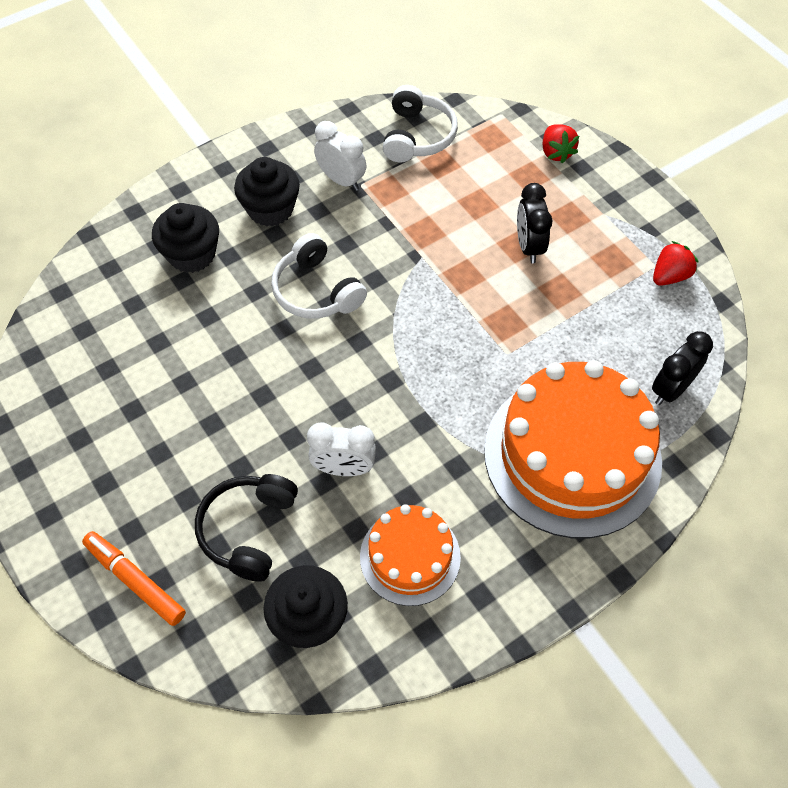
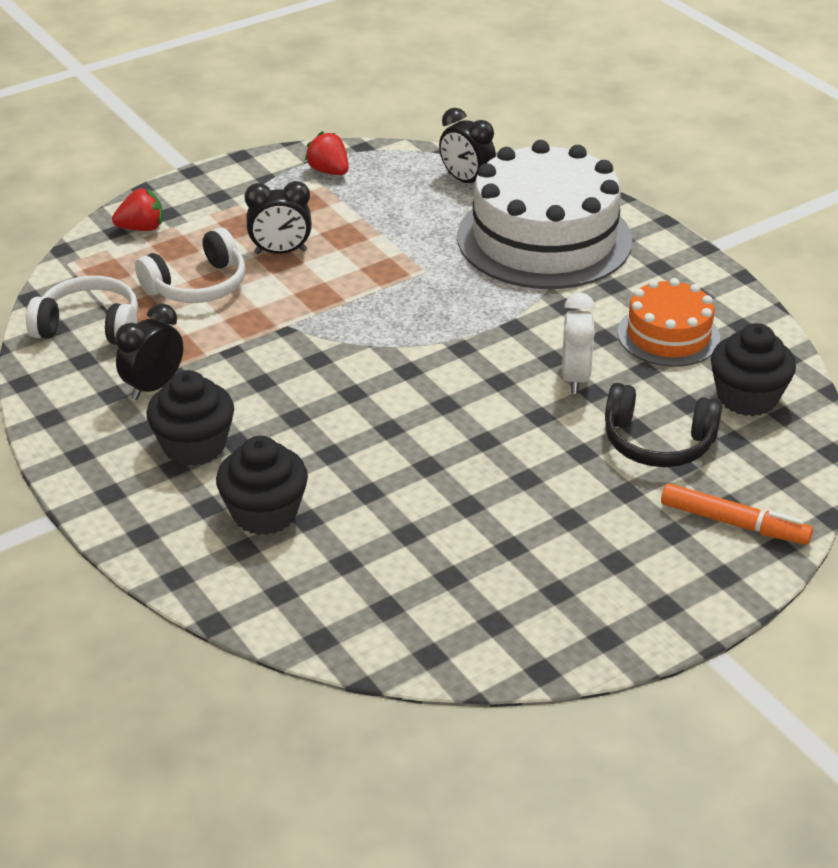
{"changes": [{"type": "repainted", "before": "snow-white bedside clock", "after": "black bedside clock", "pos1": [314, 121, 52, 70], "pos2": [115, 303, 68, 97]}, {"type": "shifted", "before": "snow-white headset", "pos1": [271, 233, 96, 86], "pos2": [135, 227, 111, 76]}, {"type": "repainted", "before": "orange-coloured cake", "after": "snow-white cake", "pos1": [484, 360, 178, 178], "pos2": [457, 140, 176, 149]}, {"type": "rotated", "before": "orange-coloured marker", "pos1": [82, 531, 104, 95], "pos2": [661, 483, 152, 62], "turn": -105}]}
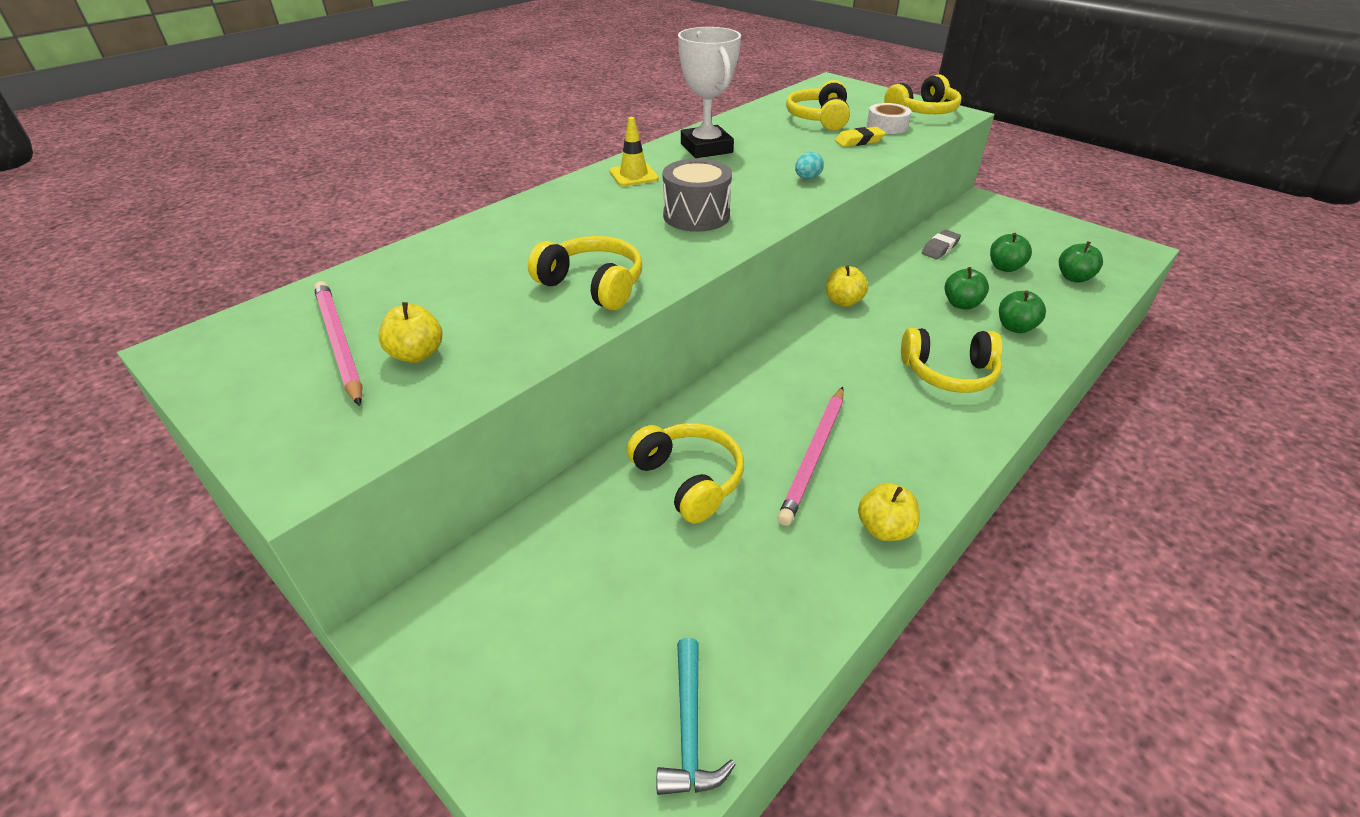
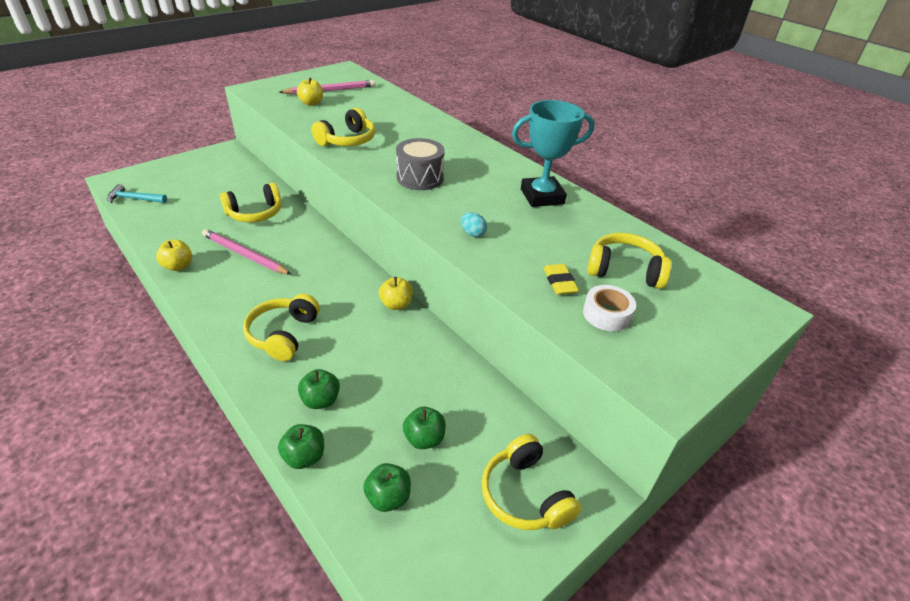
{"changes": [{"type": "shifted", "before": "green apple", "pos1": [945, 267, 44, 43], "pos2": [278, 424, 46, 45]}, {"type": "shifted", "before": "golden headset", "pos1": [884, 74, 78, 40], "pos2": [481, 434, 100, 96]}, {"type": "repainted", "before": "snow-white award cup", "after": "turquoise award cup", "pos1": [678, 27, 63, 131], "pos2": [512, 100, 83, 107]}, {"type": "gone", "before": "golden road cone", "pos1": [609, 117, 50, 69]}, {"type": "gone", "before": "gray pencil eraser", "pos1": [922, 230, 39, 29]}]}
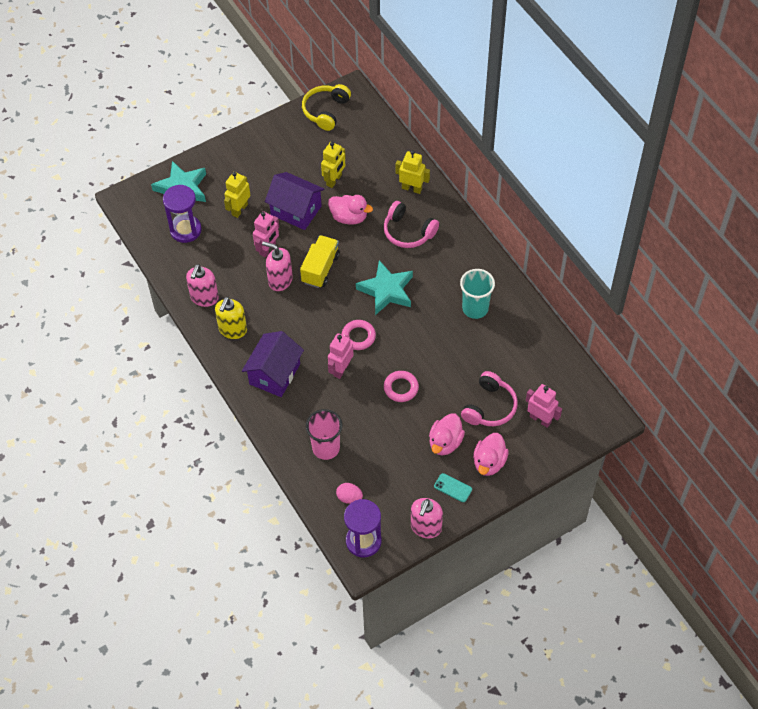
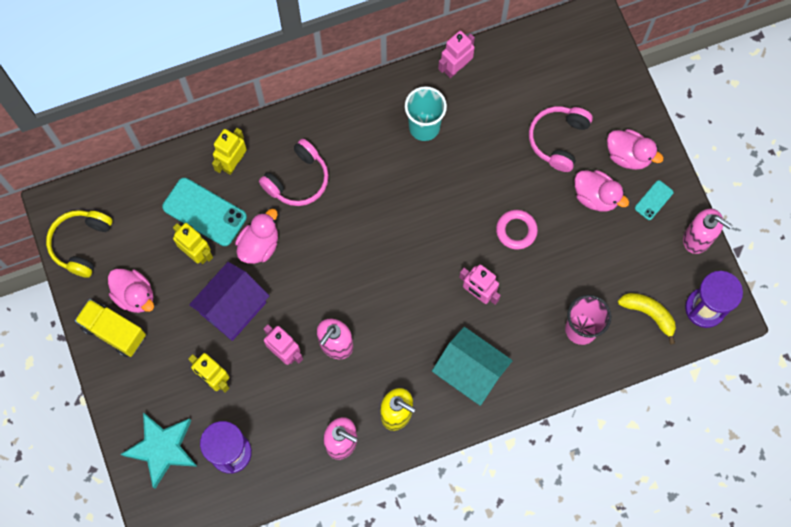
{"changes": [{"type": "rotated", "before": "golden headset", "pos1": [302, 84, 49, 47], "pos2": [46, 210, 67, 68], "turn": 75}, {"type": "shifted", "before": "golden lorry", "pos1": [300, 235, 40, 53], "pos2": [75, 299, 71, 58]}, {"type": "new", "after": "rose-pink toy duck", "pos2": [108, 269, 46, 44]}, {"type": "new", "after": "turquoise mobile phone", "pos2": [162, 178, 85, 68]}, {"type": "repainted", "before": "royal purple house", "after": "turquoise house", "pos1": [242, 331, 62, 66], "pos2": [432, 327, 81, 79]}, {"type": "shifted", "before": "rose-pink robot figure", "pos1": [526, 384, 36, 44], "pos2": [438, 31, 37, 47]}, {"type": "rotated", "before": "rose-pink headset", "pos1": [461, 371, 57, 55], "pos2": [529, 106, 64, 66], "turn": -105}, {"type": "swapped", "before": "rose-pink egg shape", "after": "golden banana fruit", "pos1": [336, 483, 27, 21], "pos2": [618, 293, 58, 51]}, {"type": "gone", "before": "rose-pink torus", "pos1": [341, 320, 35, 30]}, {"type": "gone", "before": "turquoise star", "pos1": [356, 260, 57, 55]}]}
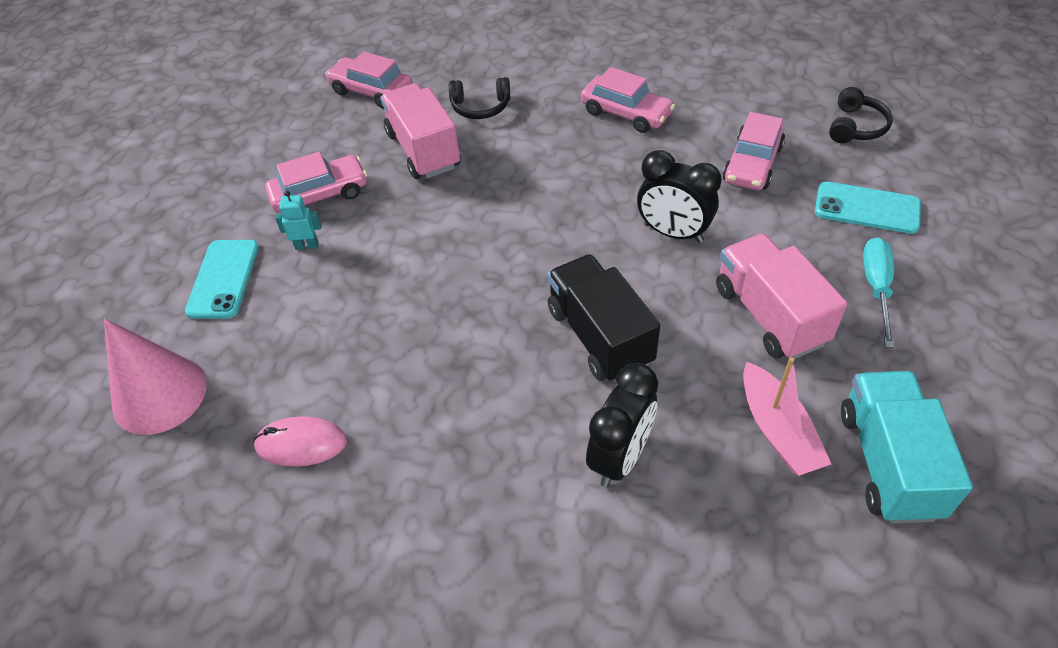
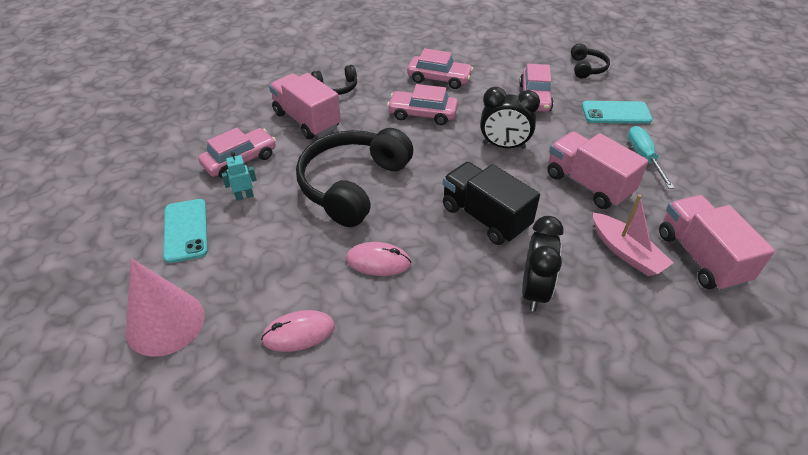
{"changes": [{"type": "new", "after": "black headset", "pos2": [296, 128, 117, 99]}, {"type": "new", "after": "rose-pink PC mouse", "pos2": [346, 242, 65, 34]}, {"type": "shifted", "before": "rose-pink car", "pos1": [325, 51, 88, 58], "pos2": [387, 84, 71, 41]}, {"type": "repainted", "before": "turquoise lorry", "after": "rose-pink lorry", "pos1": [841, 371, 132, 152], "pos2": [659, 195, 116, 96]}]}
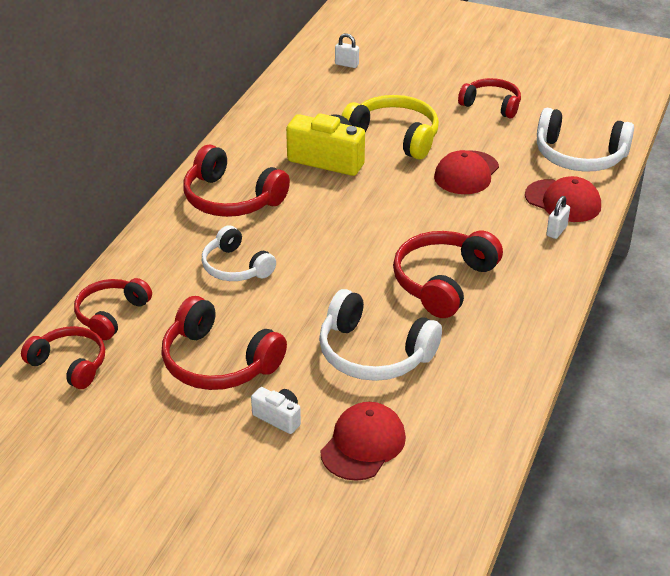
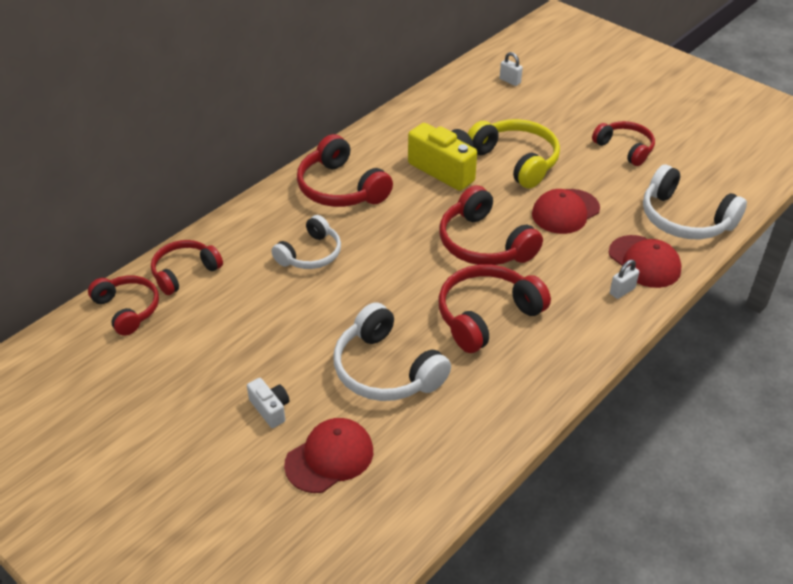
{"changes": [{"type": "rotated", "before": "snow-white headset", "pos1": [202, 225, 74, 56], "pos2": [271, 215, 70, 54], "turn": -120}, {"type": "shifted", "before": "scarlet headset", "pos1": [161, 296, 126, 94], "pos2": [439, 185, 104, 80]}]}
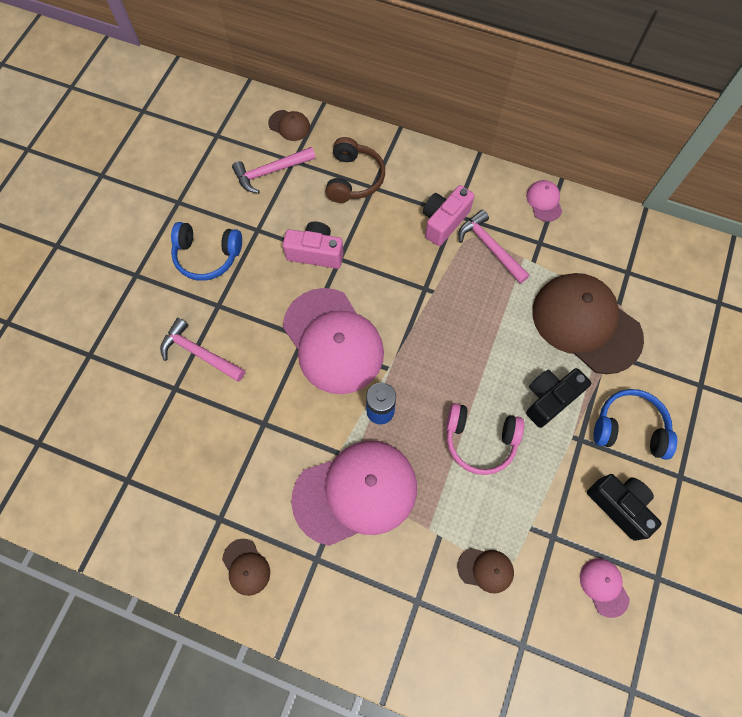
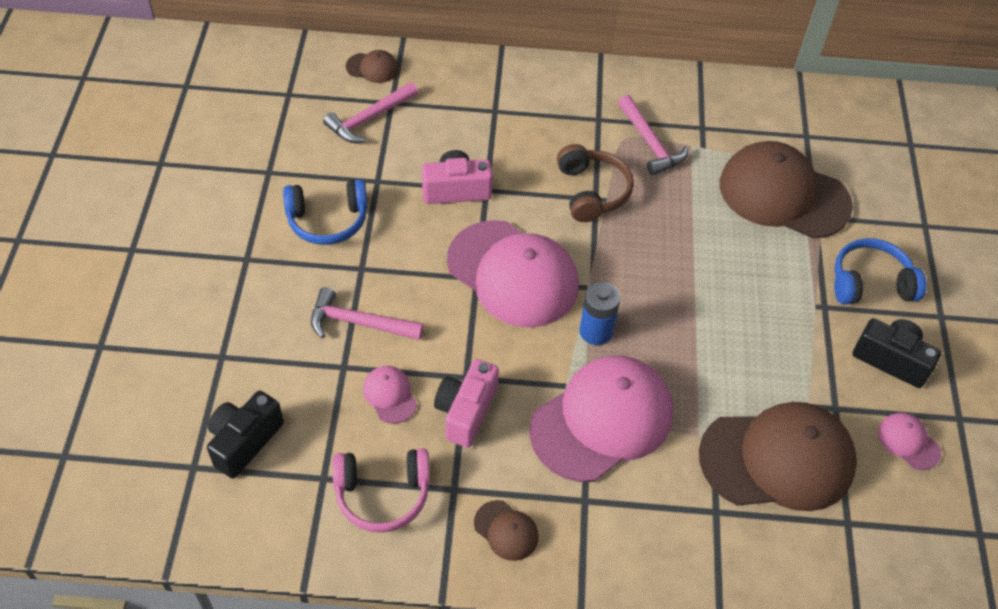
{"changes": [{"type": "shifted", "before": "black photo camera", "pos1": [526, 368, 65, 60], "pos2": [207, 390, 77, 89]}, {"type": "shifted", "before": "rose-pink headset", "pos1": [446, 403, 78, 72], "pos2": [332, 449, 98, 83]}, {"type": "shifted", "before": "rose-pink baseball cap", "pos1": [526, 180, 36, 42], "pos2": [363, 366, 54, 58]}, {"type": "shifted", "before": "rose-pink photo camera", "pos1": [423, 185, 51, 61], "pos2": [434, 359, 65, 89]}, {"type": "shifted", "before": "russet headset", "pos1": [325, 137, 60, 66], "pos2": [557, 144, 77, 78]}, {"type": "rotated", "before": "rose-pink hammer", "pos1": [458, 210, 72, 74], "pos2": [618, 95, 70, 80], "turn": -150}, {"type": "scaled", "before": "russet baseball cap", "pos1": [457, 548, 57, 45], "pos2": [699, 402, 158, 109], "scale": 2.35}]}
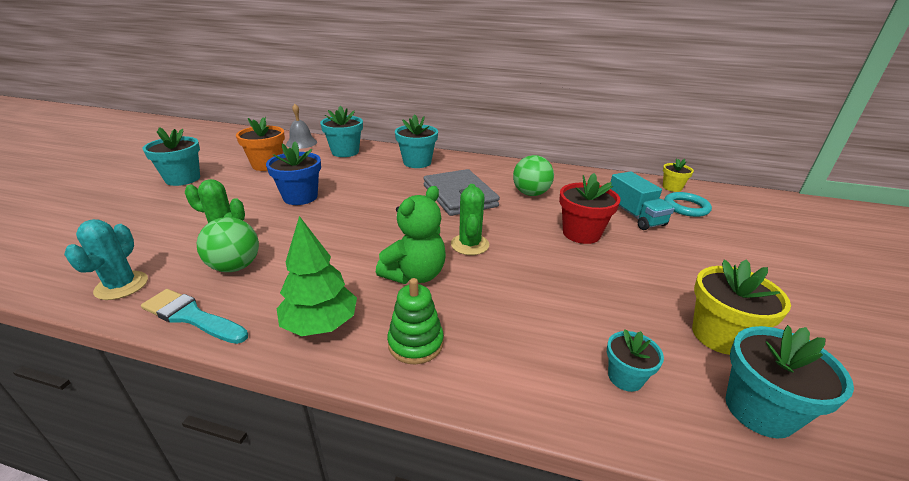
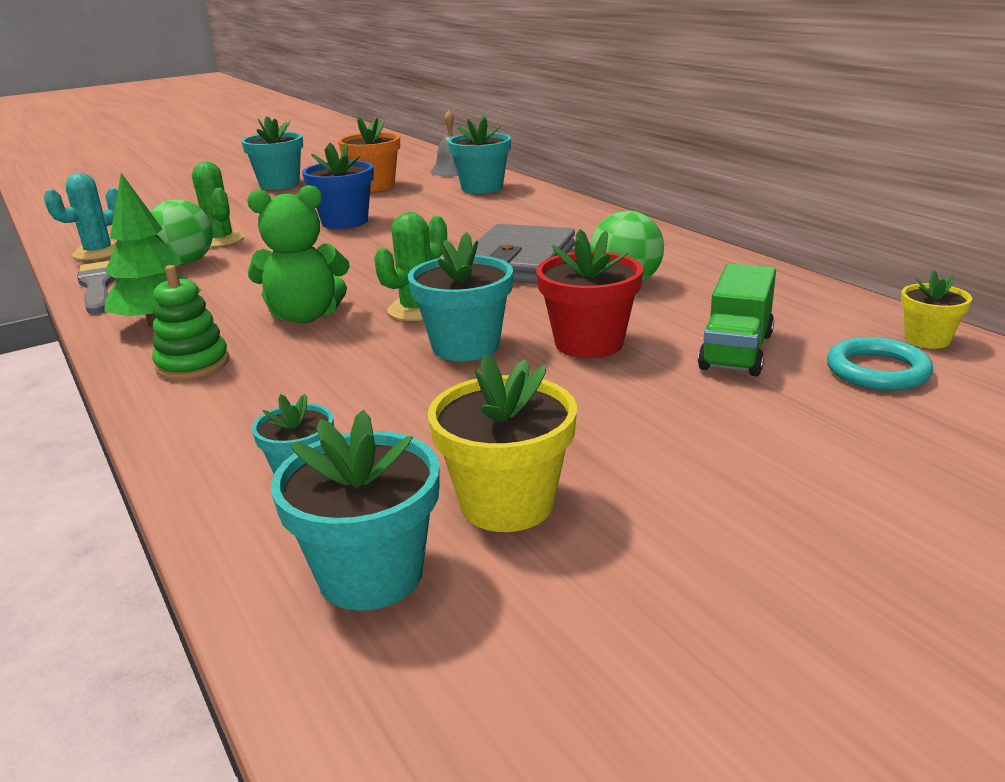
{"changes": [{"type": "repainted", "before": "turquoise brush", "after": "gray brush", "pos1": [141, 289, 107, 55], "pos2": [77, 261, 39, 53]}, {"type": "shifted", "before": "turquoise potted plant", "pos1": [395, 114, 43, 54], "pos2": [408, 232, 105, 129]}, {"type": "repainted", "before": "turquoise lorry", "after": "green lorry", "pos1": [611, 171, 64, 59], "pos2": [698, 263, 78, 113]}]}
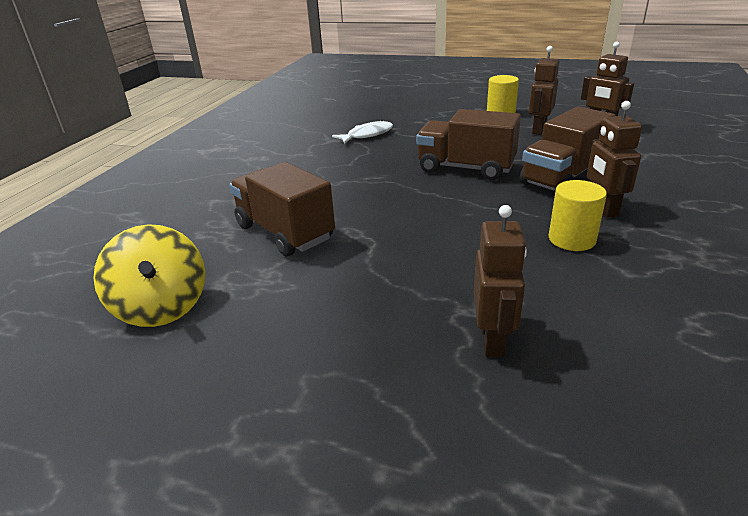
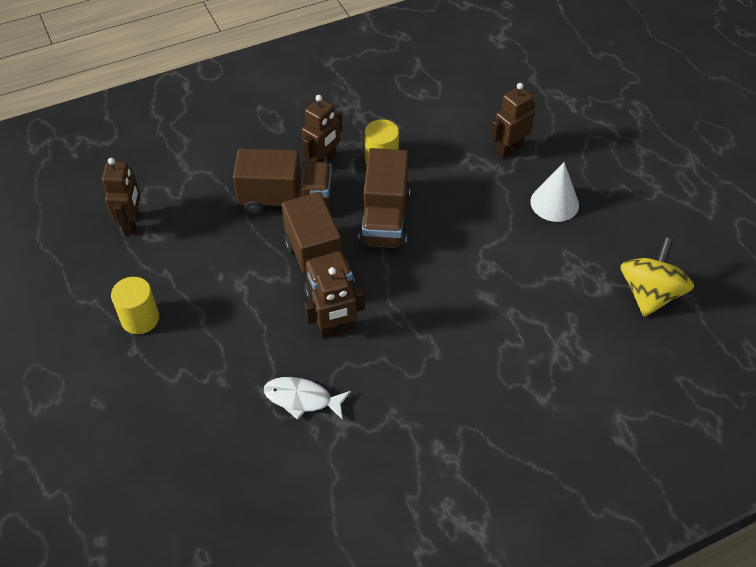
{"changes": [{"type": "shifted", "before": "russet robot figure", "pos1": [529, 46, 30, 89], "pos2": [304, 267, 61, 71]}, {"type": "shifted", "before": "russet lorry", "pos1": [229, 162, 106, 94], "pos2": [358, 148, 52, 101]}, {"type": "new", "after": "snow-white cone shape", "pos2": [530, 162, 49, 60]}]}
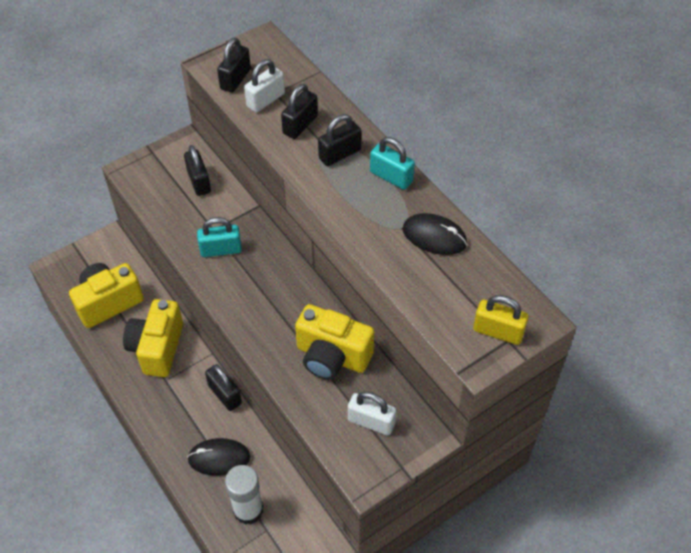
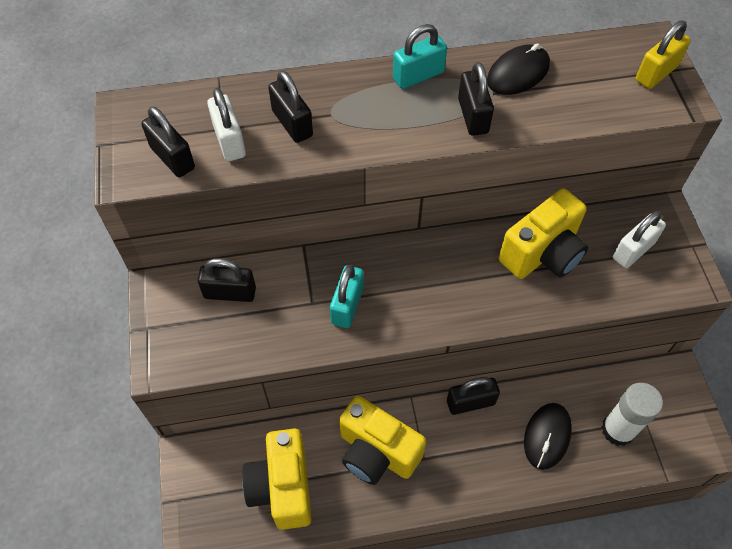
{"changes": [{"type": "shifted", "before": "black padlock", "pos1": [318, 114, 43, 52], "pos2": [458, 62, 36, 74]}]}
